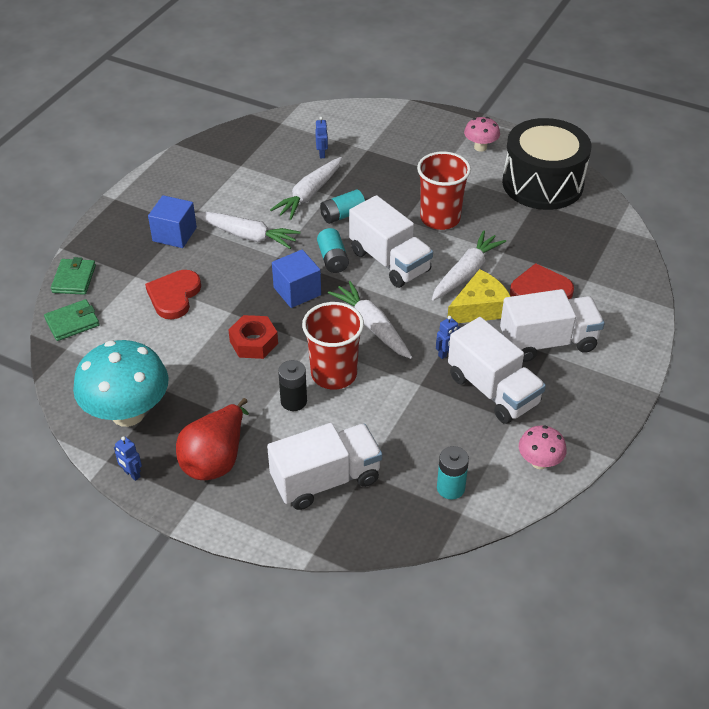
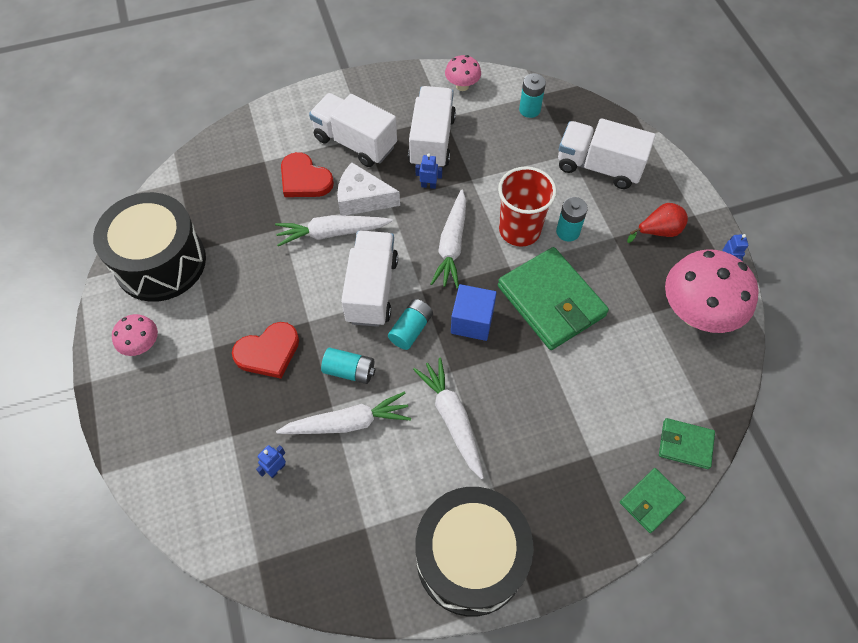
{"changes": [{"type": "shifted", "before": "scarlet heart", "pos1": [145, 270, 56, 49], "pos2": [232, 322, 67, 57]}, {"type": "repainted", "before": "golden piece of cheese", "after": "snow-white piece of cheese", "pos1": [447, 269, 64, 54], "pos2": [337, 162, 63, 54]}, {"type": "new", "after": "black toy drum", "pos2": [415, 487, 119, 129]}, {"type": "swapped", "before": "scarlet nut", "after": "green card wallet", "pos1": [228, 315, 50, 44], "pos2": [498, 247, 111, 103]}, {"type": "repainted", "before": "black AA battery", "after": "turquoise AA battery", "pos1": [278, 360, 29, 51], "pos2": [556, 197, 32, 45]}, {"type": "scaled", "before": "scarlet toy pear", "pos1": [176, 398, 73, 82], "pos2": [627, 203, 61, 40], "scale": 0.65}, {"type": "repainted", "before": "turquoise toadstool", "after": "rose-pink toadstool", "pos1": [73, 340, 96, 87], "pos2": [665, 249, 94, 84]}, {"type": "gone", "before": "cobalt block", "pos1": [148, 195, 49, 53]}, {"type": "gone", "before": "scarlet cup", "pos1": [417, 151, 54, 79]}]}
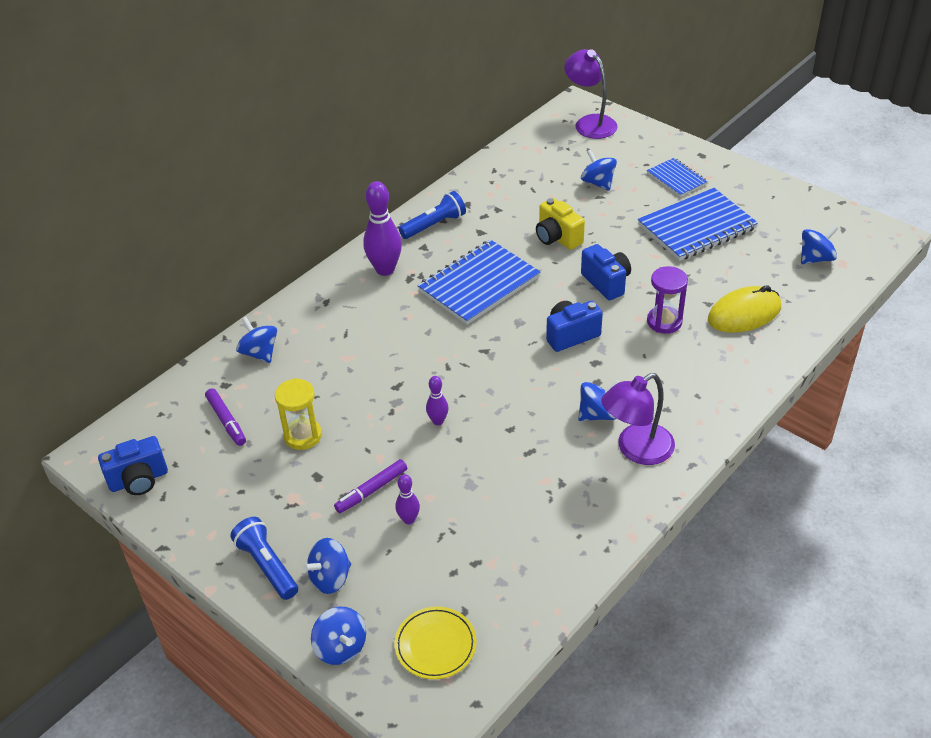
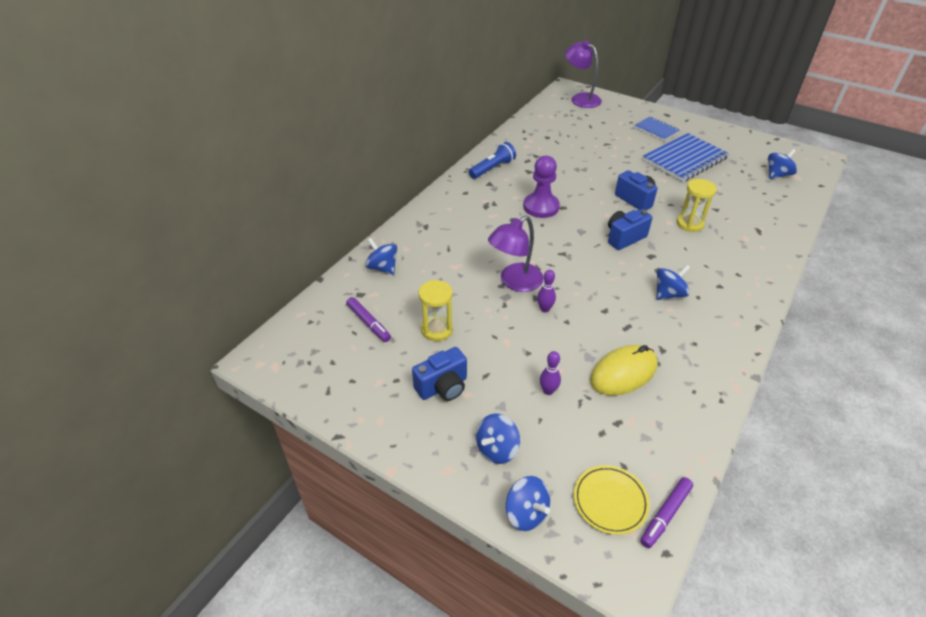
{"changes": [{"type": "shifted", "before": "cobalt photo camera", "pos1": [98, 436, 70, 59], "pos2": [412, 347, 55, 54]}, {"type": "shifted", "before": "royal purple reading lamp", "pos1": [601, 373, 74, 92], "pos2": [488, 216, 56, 76]}, {"type": "swapped", "before": "cobalt notepad", "after": "royal purple pawn", "pos1": [418, 240, 122, 85], "pos2": [523, 156, 37, 62]}, {"type": "shifted", "before": "golden PC mouse", "pos1": [708, 285, 73, 48], "pos2": [590, 345, 68, 51]}, {"type": "shifted", "before": "royal purple marker", "pos1": [334, 459, 73, 54], "pos2": [641, 477, 52, 71]}, {"type": "repainted", "before": "royal purple sandglass", "after": "golden sandglass", "pos1": [647, 266, 41, 68], "pos2": [677, 179, 40, 53]}, {"type": "gone", "before": "cobalt flashlight", "pos1": [230, 517, 68, 83]}, {"type": "gone", "before": "royal purple bowling pin", "pos1": [363, 181, 39, 95]}, {"type": "gone", "before": "golden photo camera", "pos1": [536, 198, 49, 52]}, {"type": "gone", "before": "cobalt spinning top", "pos1": [581, 149, 36, 42]}]}
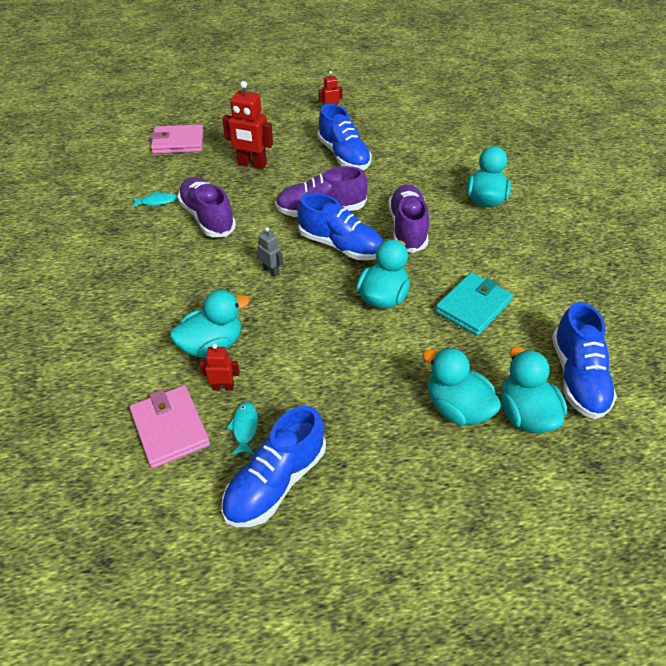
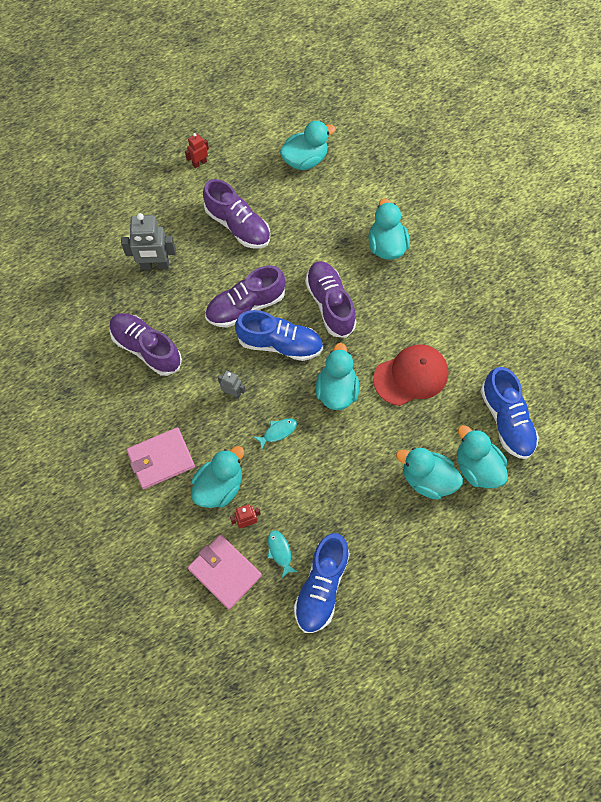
{"changes": [{"type": "repainted", "before": "scarlet robot figure", "after": "gray robot figure", "pos1": [222, 81, 51, 88], "pos2": [121, 213, 55, 57]}, {"type": "shifted", "before": "rose-pink card wallet", "pos1": [150, 124, 54, 30], "pos2": [126, 427, 69, 62]}, {"type": "repainted", "before": "cobalt shoe", "after": "royal purple shoe", "pos1": [317, 104, 55, 66], "pos2": [203, 179, 67, 69]}, {"type": "shifted", "before": "turquoise toy fish", "pos1": [132, 192, 45, 16], "pos2": [254, 418, 43, 32]}, {"type": "new", "after": "turquoise toy duck", "pos2": [280, 121, 56, 49]}, {"type": "swapped", "before": "turquoise card wallet", "after": "scarlet baseball cap", "pos1": [435, 272, 78, 64], "pos2": [373, 344, 75, 62]}]}
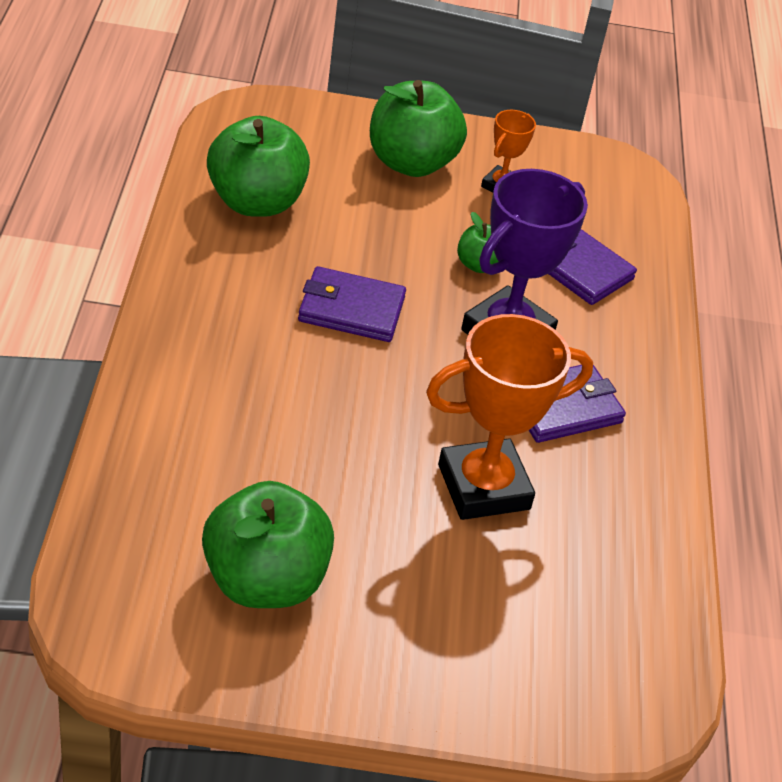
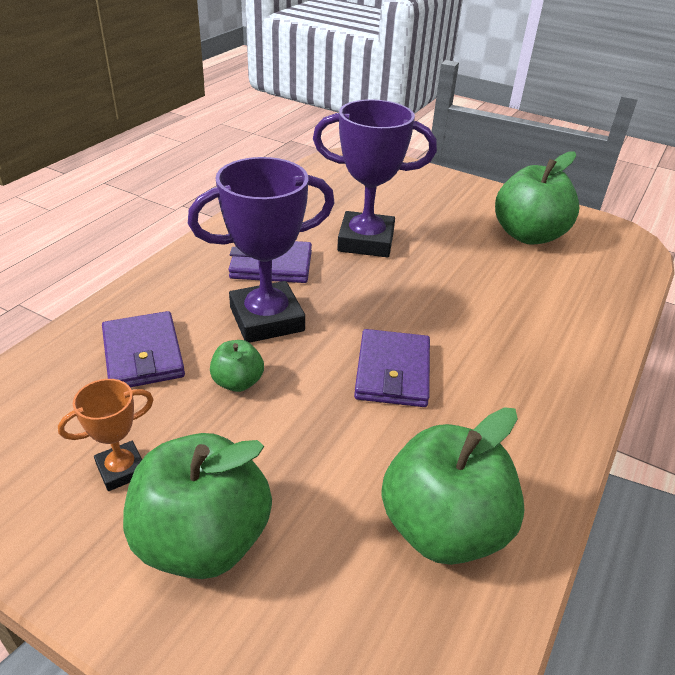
{"changes": [{"type": "repainted", "before": "orange-coloured award cup", "after": "royal purple award cup", "pos1": [426, 314, 167, 206], "pos2": [313, 99, 124, 158]}, {"type": "rotated", "before": "royal purple card wallet", "pos1": [298, 266, 108, 76], "pos2": [354, 329, 76, 78], "turn": 60}]}
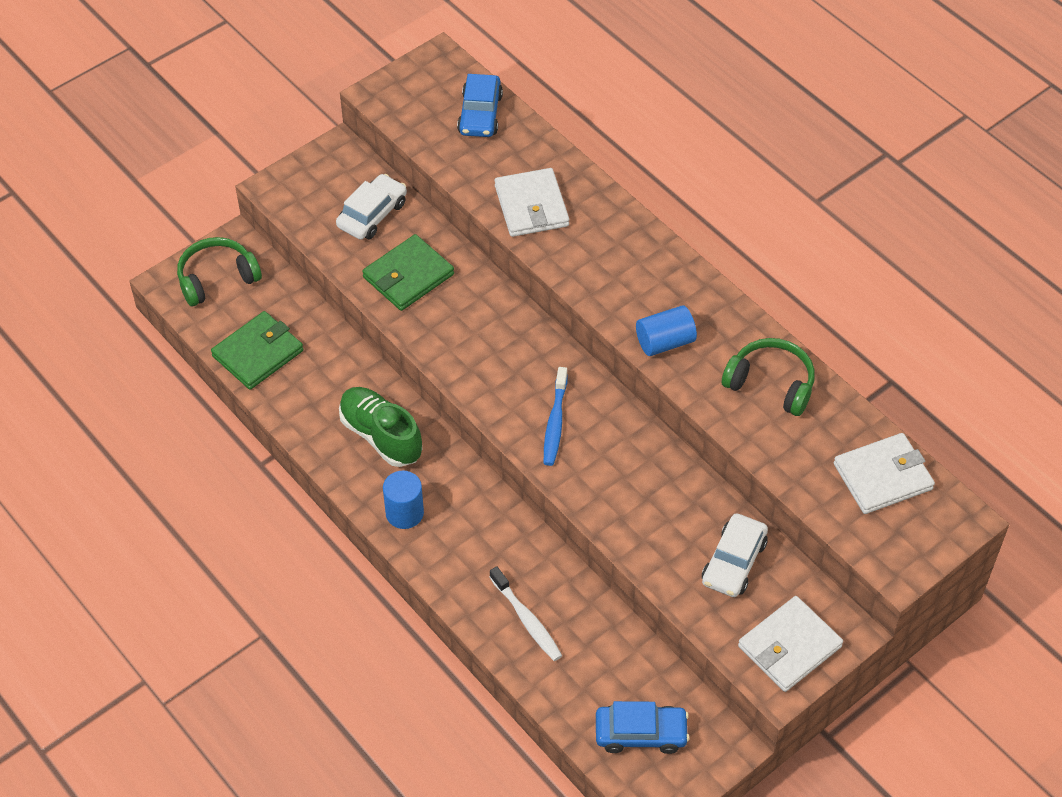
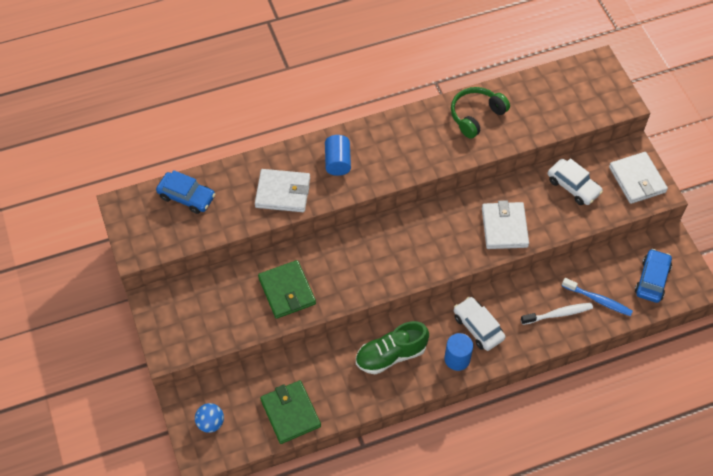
{"changes": [{"type": "swapped", "before": "green headset", "after": "cobalt sphere", "pos1": [177, 237, 85, 69], "pos2": [195, 403, 29, 30]}, {"type": "shifted", "before": "cobalt solid cylinder", "pos1": [636, 305, 61, 51], "pos2": [325, 135, 26, 41]}, {"type": "shifted", "before": "snow-white car", "pos1": [336, 174, 71, 66], "pos2": [454, 297, 52, 54]}, {"type": "shifted", "before": "snow-white card wallet", "pos1": [834, 433, 101, 81], "pos2": [482, 200, 47, 49]}, {"type": "shifted", "before": "cobalt dental brush", "pos1": [544, 367, 24, 99], "pos2": [562, 278, 71, 38]}]}
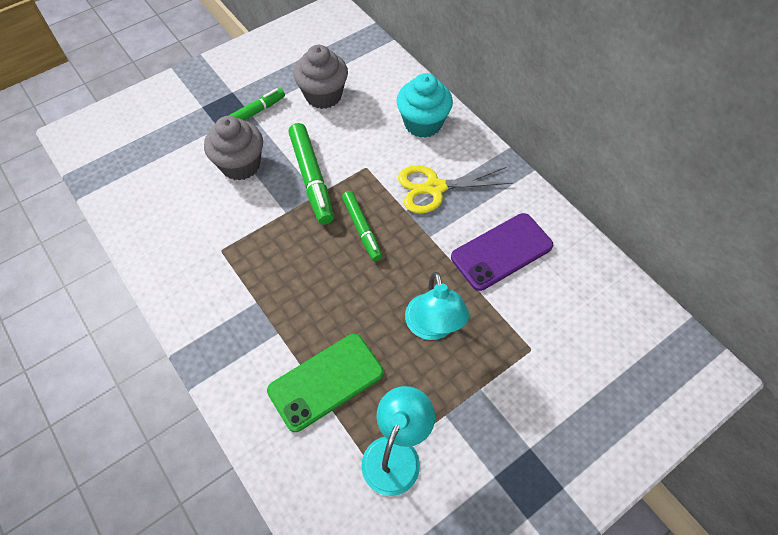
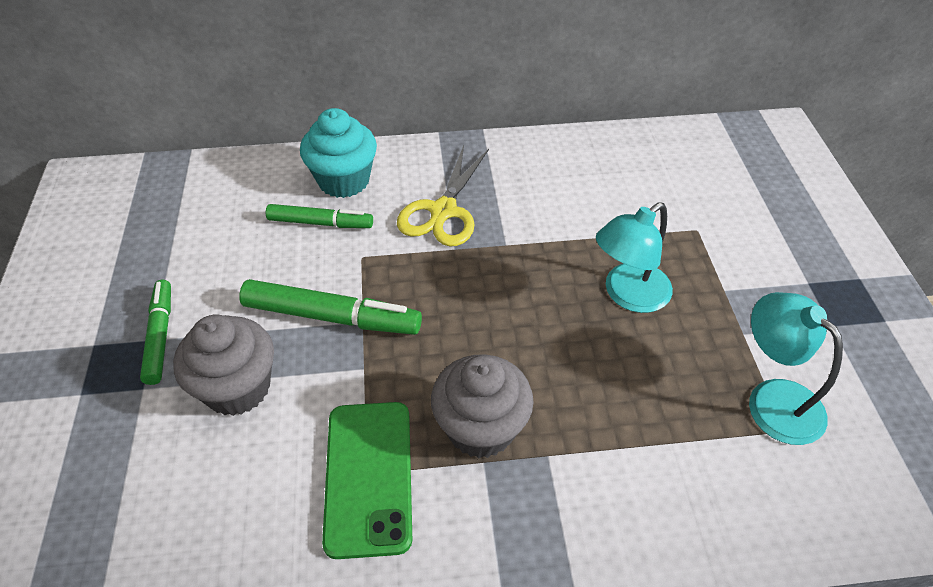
{"changes": [{"type": "shifted", "before": "green marker", "pos1": [342, 191, 40, 70], "pos2": [266, 204, 107, 24]}, {"type": "shifted", "before": "green mobile phone", "pos1": [267, 334, 116, 98], "pos2": [322, 402, 90, 157]}, {"type": "shifted", "before": "gray muffin", "pos1": [294, 45, 54, 64], "pos2": [431, 354, 103, 104]}, {"type": "rotated", "before": "turquoise reading lamp", "pos1": [405, 272, 64, 68], "pos2": [596, 203, 77, 110], "turn": 120}, {"type": "gone", "before": "royal purple mobile phone", "pos1": [451, 213, 102, 78]}]}
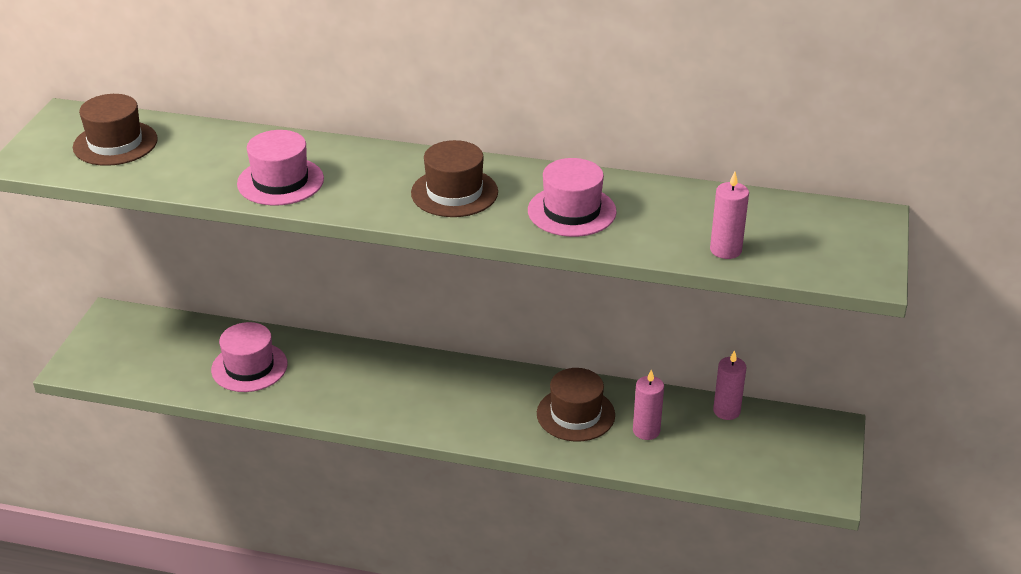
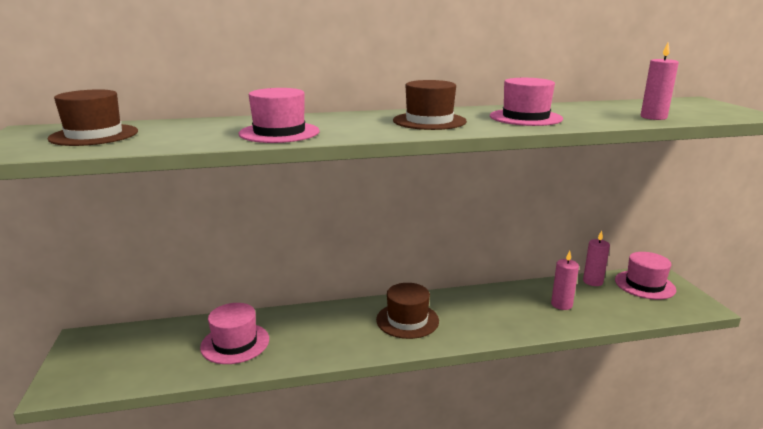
{"changes": [{"type": "shifted", "before": "russet tall hat", "pos1": [537, 368, 78, 74], "pos2": [376, 283, 63, 56]}, {"type": "new", "after": "rose-pink tall hat", "pos2": [615, 252, 61, 48]}]}
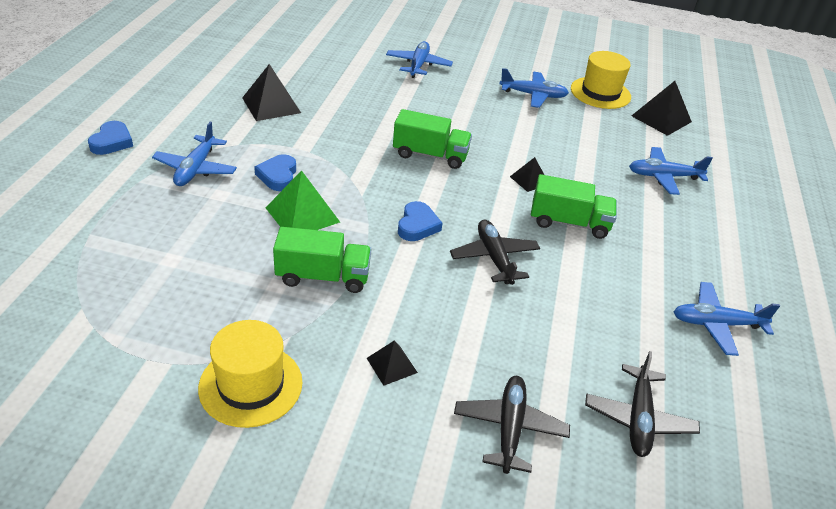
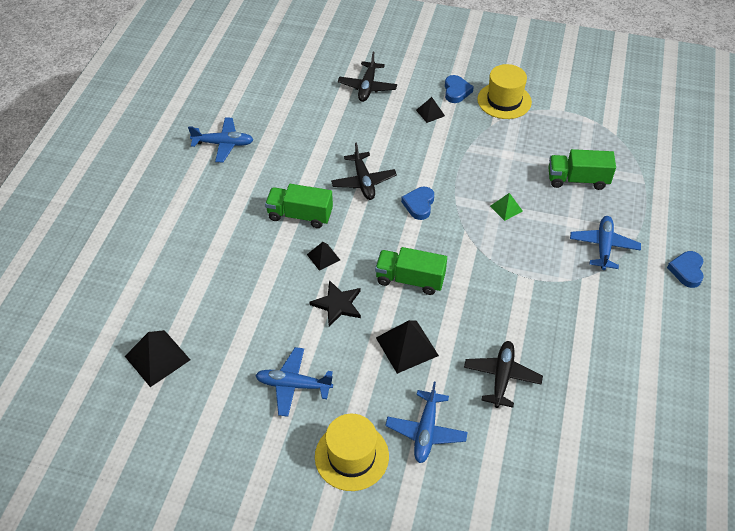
{"changes": [{"type": "new", "after": "black star", "pos2": [309, 280, 52, 46]}, {"type": "shifted", "before": "golden tall hat", "pos1": [571, 51, 60, 58], "pos2": [315, 414, 74, 77]}, {"type": "shifted", "before": "black pyramid", "pos1": [242, 64, 59, 57], "pos2": [376, 320, 63, 54]}, {"type": "shifted", "before": "cobalt heart", "pos1": [254, 154, 42, 37], "pos2": [445, 75, 29, 28]}, {"type": "shifted", "before": "black toy plane", "pos1": [585, 351, 115, 106], "pos2": [464, 341, 79, 67]}, {"type": "scaled", "before": "green pyramid", "pos1": [265, 170, 75, 60], "pos2": [490, 193, 33, 28], "scale": 0.57}, {"type": "shifted", "before": "green lorry", "pos1": [273, 227, 98, 66], "pos2": [548, 149, 68, 41]}, {"type": "gone", "before": "cobalt toy plane", "pos1": [629, 147, 84, 48]}]}
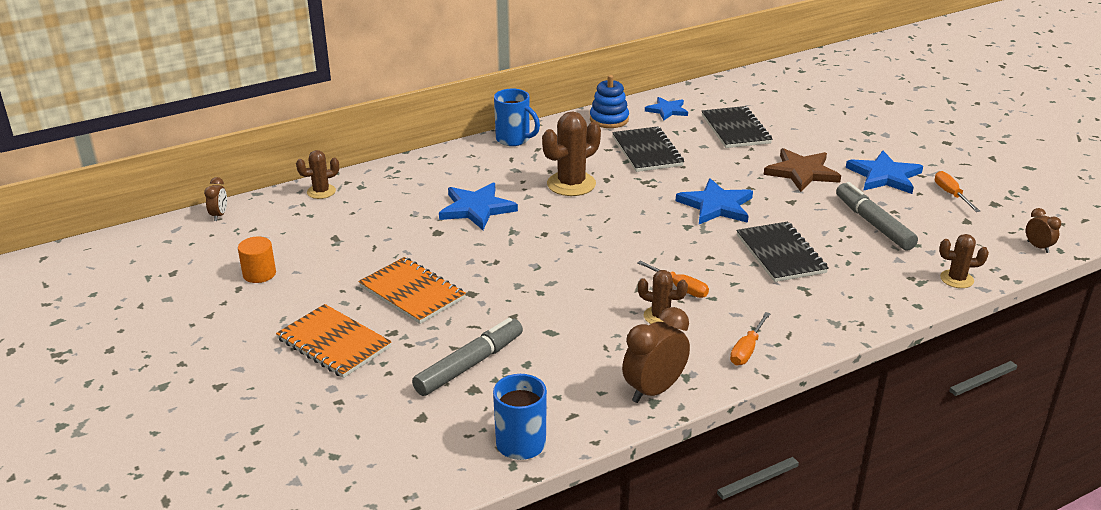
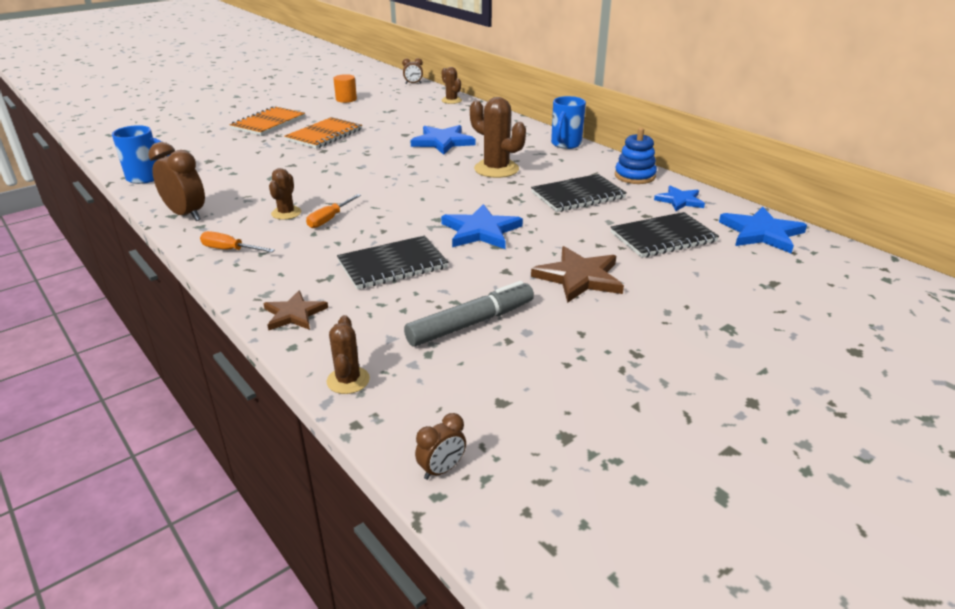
{"changes": [{"type": "new", "after": "russet star", "pos2": [263, 290, 65, 40]}, {"type": "shifted", "before": "cobalt star", "pos1": [846, 151, 77, 43], "pos2": [719, 207, 88, 47]}, {"type": "gone", "before": "gray marker", "pos1": [412, 318, 111, 78]}, {"type": "gone", "before": "orange-coloured hand screwdriver", "pos1": [935, 171, 45, 41]}]}
